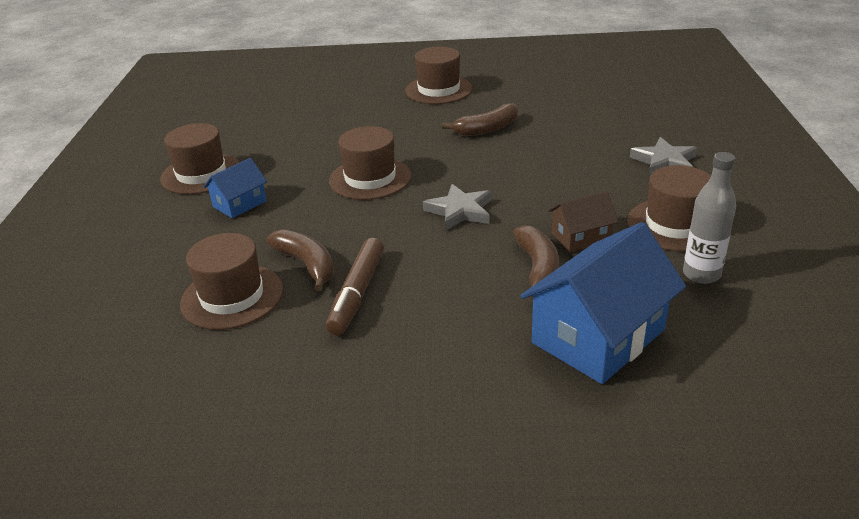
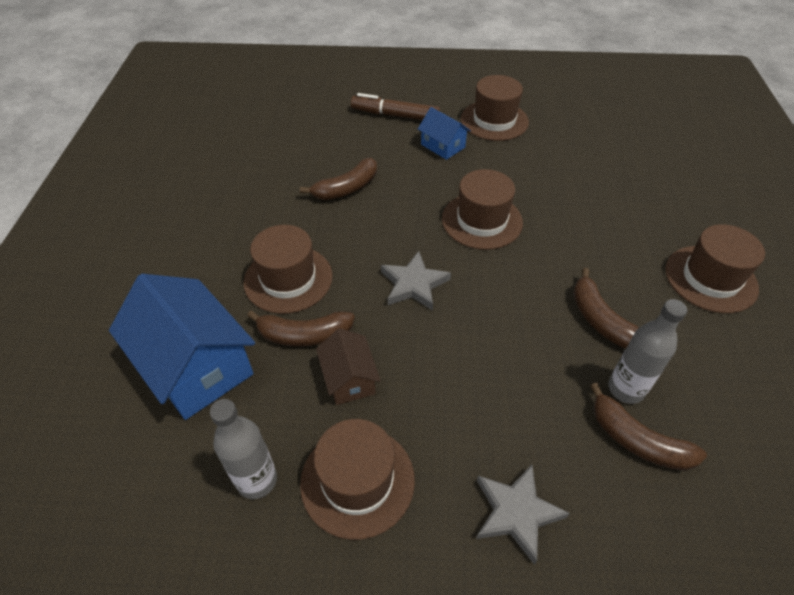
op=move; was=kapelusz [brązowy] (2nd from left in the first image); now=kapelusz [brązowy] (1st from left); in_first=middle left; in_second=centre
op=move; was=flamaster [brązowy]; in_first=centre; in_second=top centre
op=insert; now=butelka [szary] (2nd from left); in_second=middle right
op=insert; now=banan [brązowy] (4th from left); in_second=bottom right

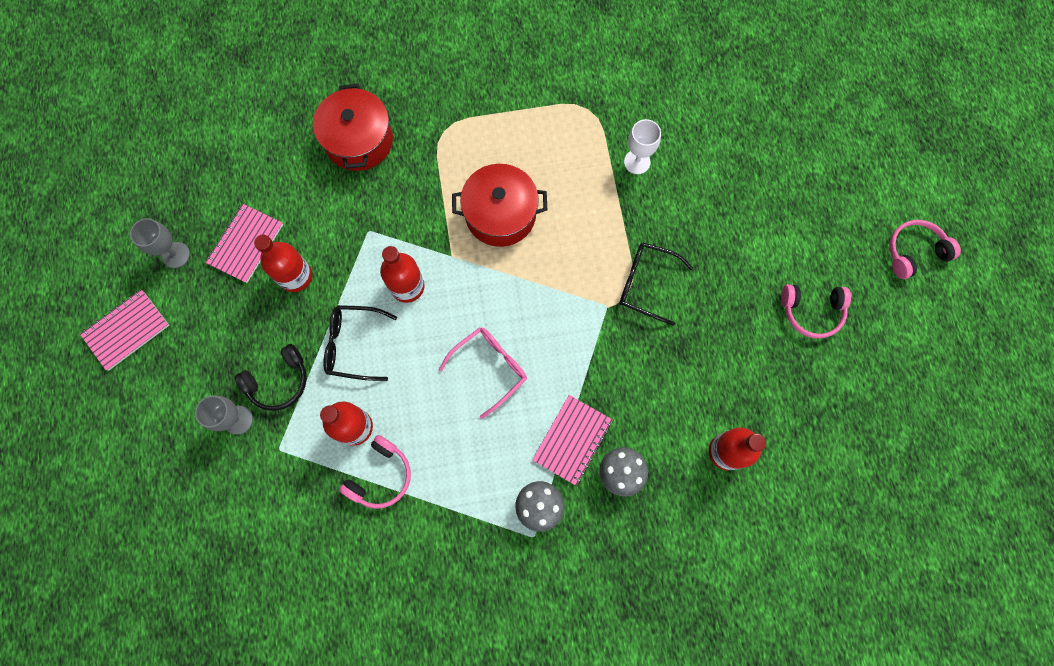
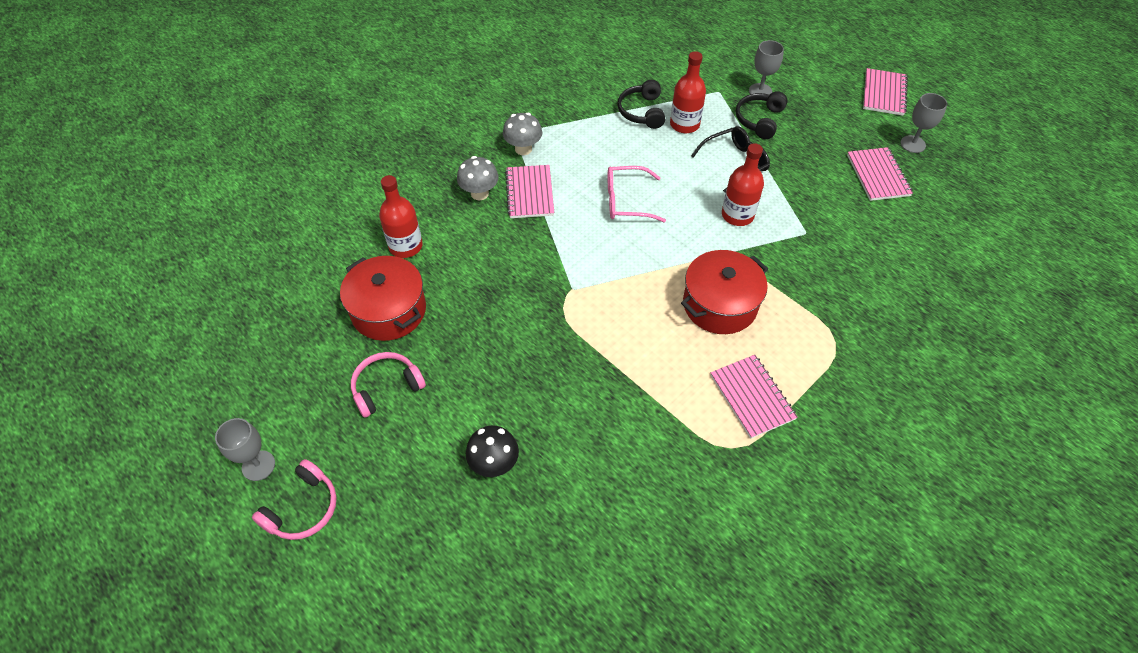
op=move; was=garnek [czerwony] (1st from left); in_first=top centre; in_second=centre
op=delete; was=kielich [biały]; in_first=top centre
op=delete; was=butelka [czerwony] (1st from left); in_first=middle left
op=delete; was=okulary [czarny] (2nd from left); in_first=centre
op=rotate; was=okulary [różowy]; in_first=centre; in_second=top centre; clockwise=75
op=recolor; was=słuchawki [różowy] (1st from left); now=słuchawki [czarny] (1st from left); in_first=bottom centre; in_second=top centre
op=insert; now=zeszyt [różowy] (2nd from left); in_second=centre
op=insert; now=kielich [szary] (1st from left); in_second=bottom left
op=insert; now=grzyb [czarny]; in_second=bottom centre

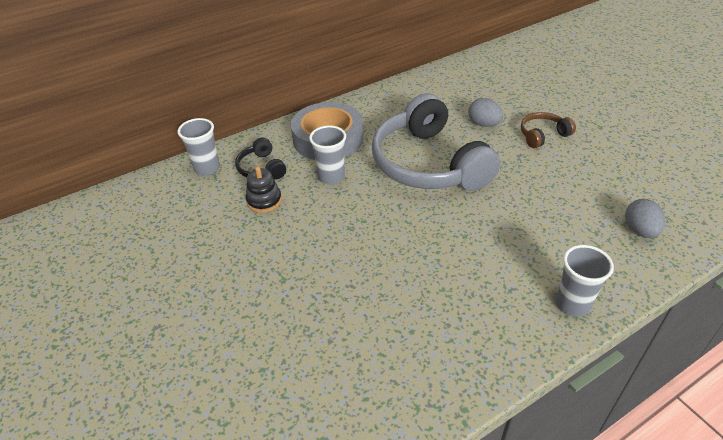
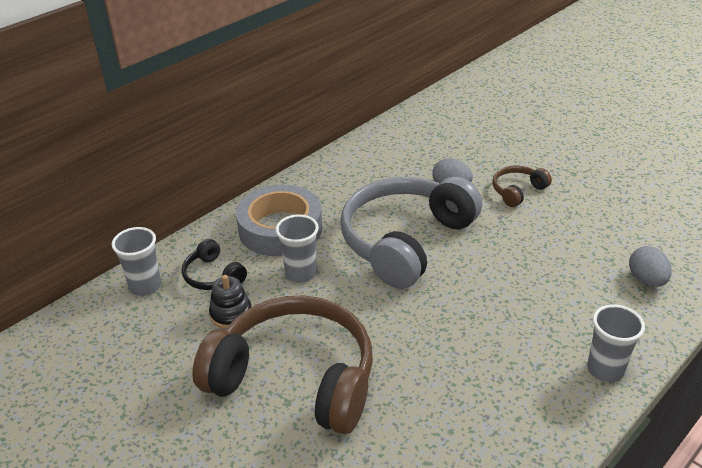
op=rotate; was=słuchawki [szary]; in_first=top centre; in_second=centre; clockwise=75
op=insert; now=słuchawki [brązowy] (1st from left); in_second=bottom centre

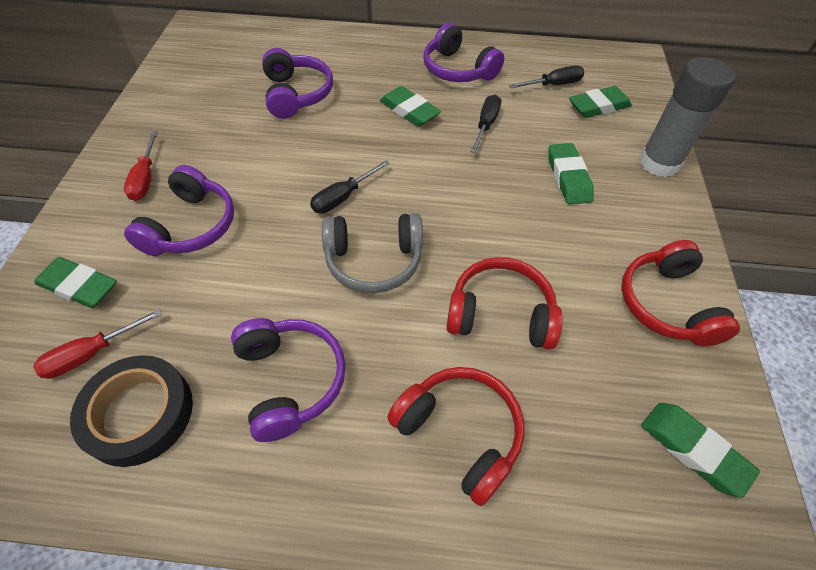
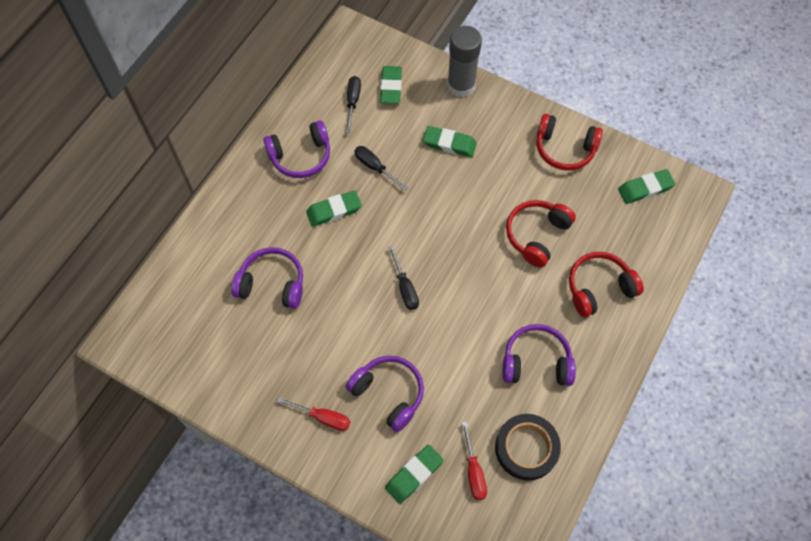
op=delete; was=słuchawki [szary]; in_first=centre

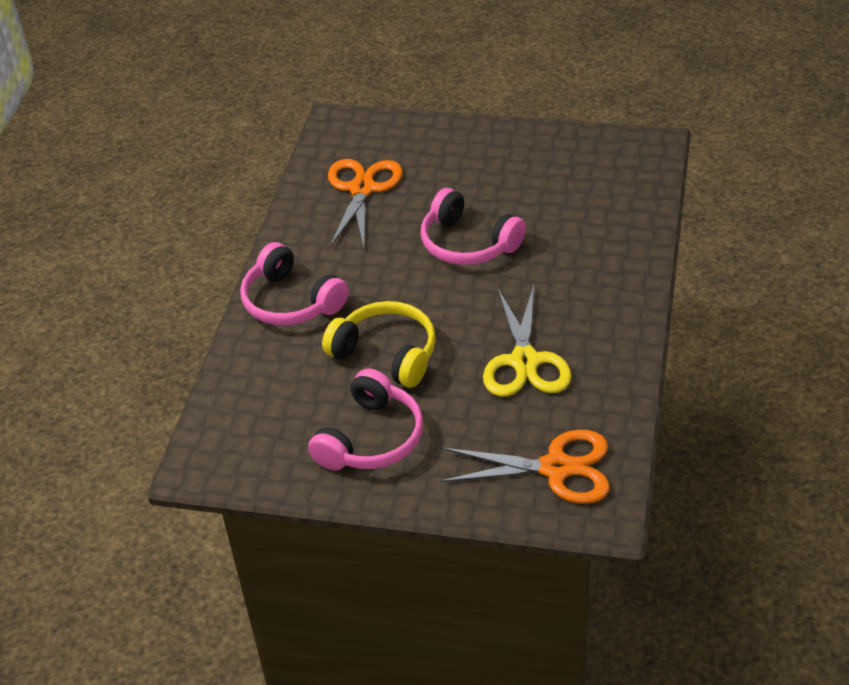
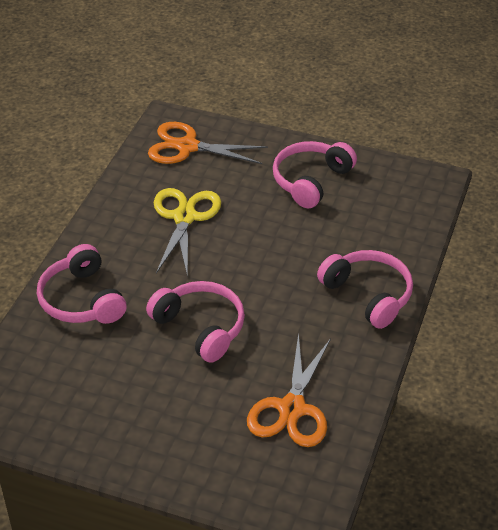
op=delete; was=słuchawki [żółty]; in_first=centre
op=insert; now=słuchawki [różowy] (1st from left); in_second=middle left

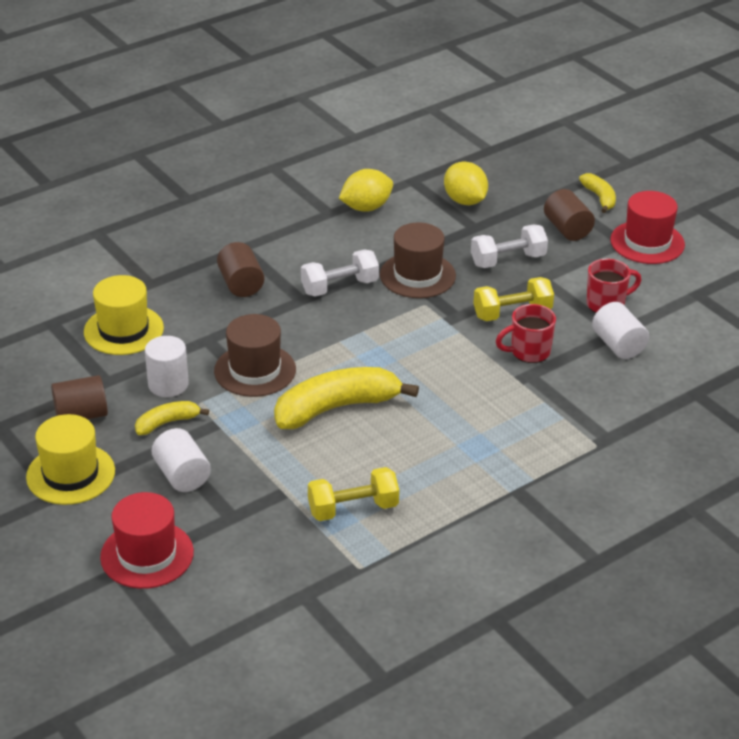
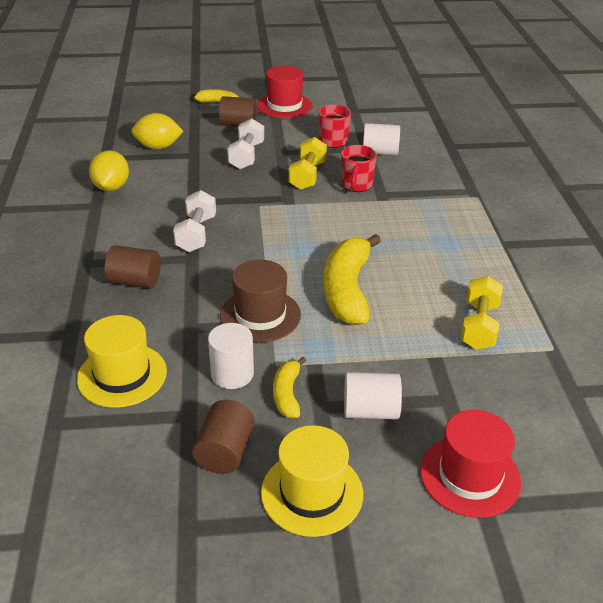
op=delete; was=kapelusz [brązowy] (2nd from left); in_first=centre

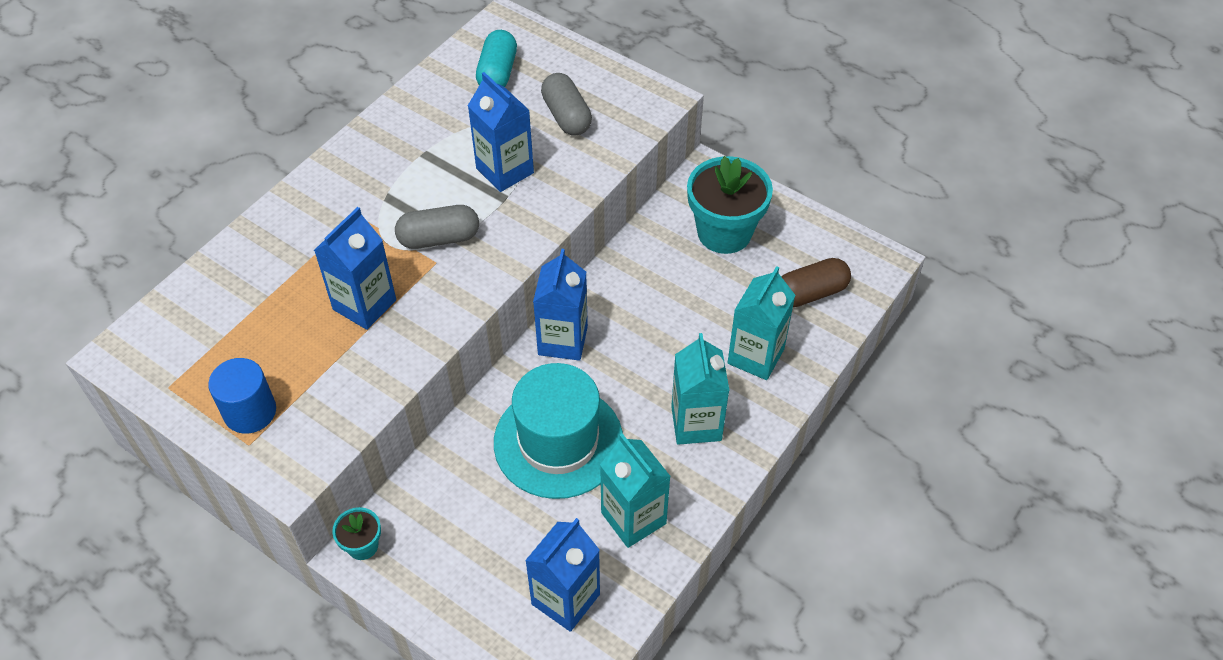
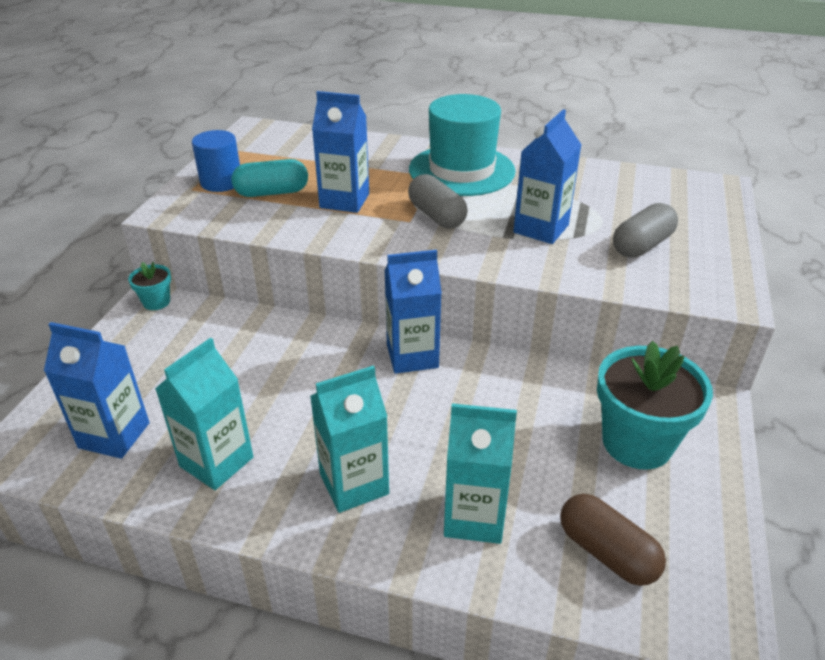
op=move; was=kapsułka [turkusowy]; in_first=top centre; in_second=top left
op=move; was=kapelusz [turkusowy]; in_first=centre; in_second=top centre

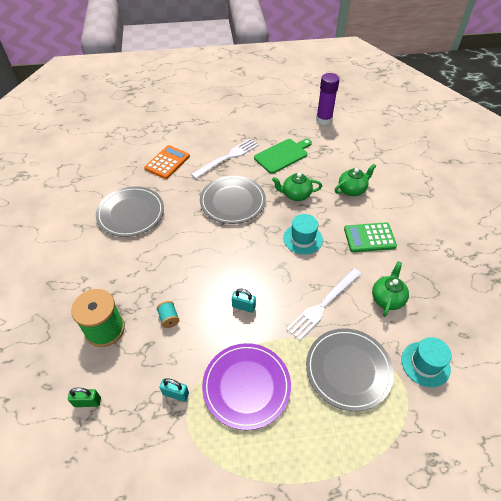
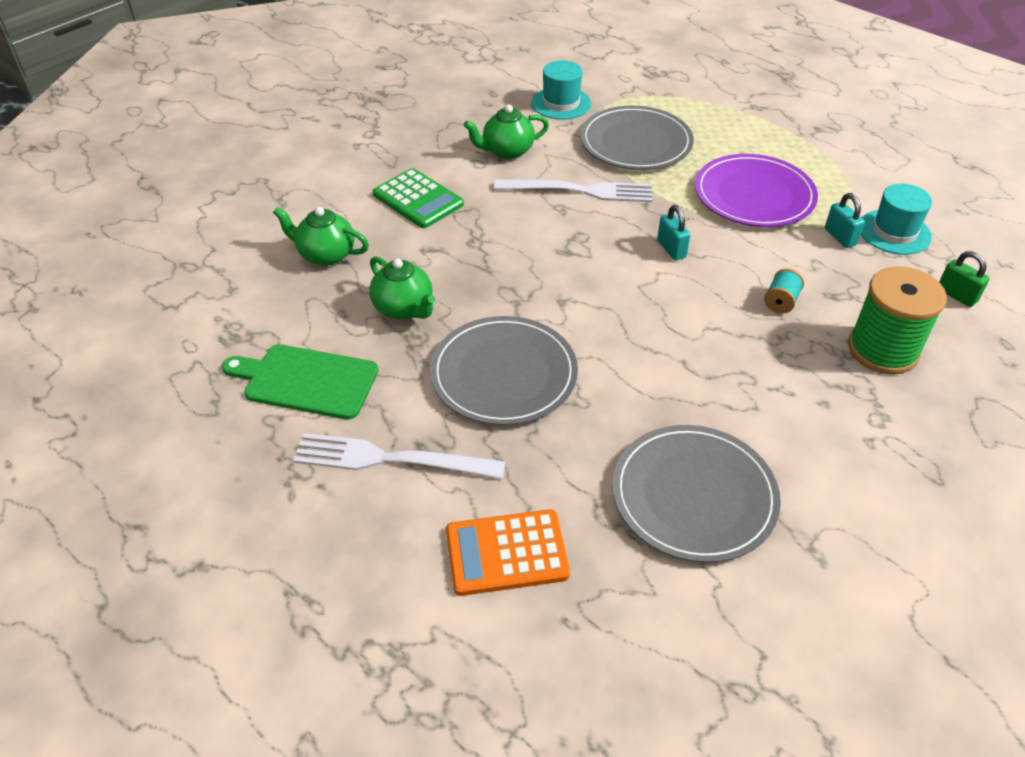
op=delete; was=klej w sztyfcie [fioletowy]; in_first=top centre
op=move; was=kapelusz [turkusowy] (1st from left in the first image); now=kapelusz [turkusowy] (2nd from left); in_first=centre; in_second=top right

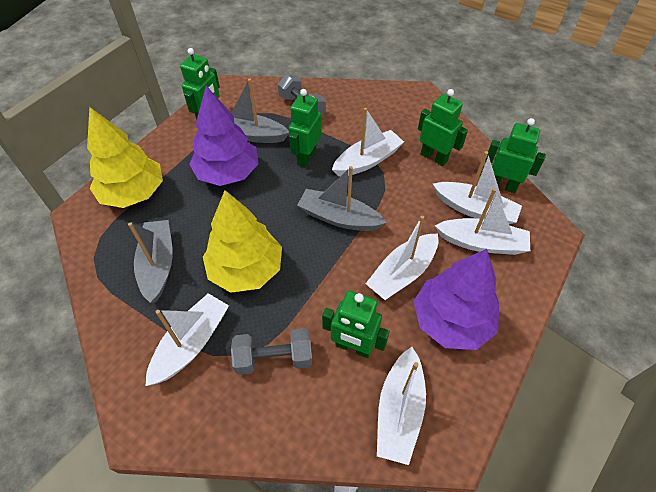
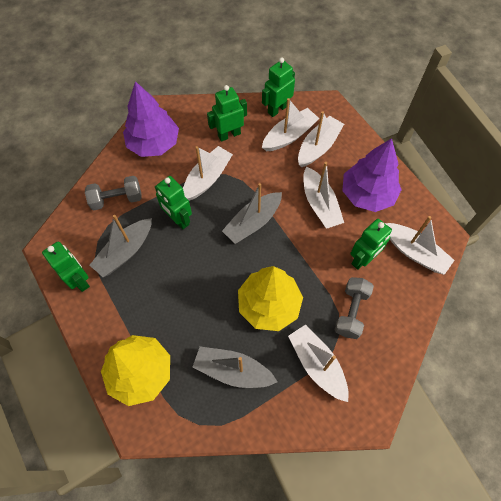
op=move; was=drzewko [fioletowy] (1st from left); in_first=top centre; in_second=top left
op=rotate; was=łódka [biały] (2nd from left in the first image); in_first=top centre; in_second=centre; clockwise=45

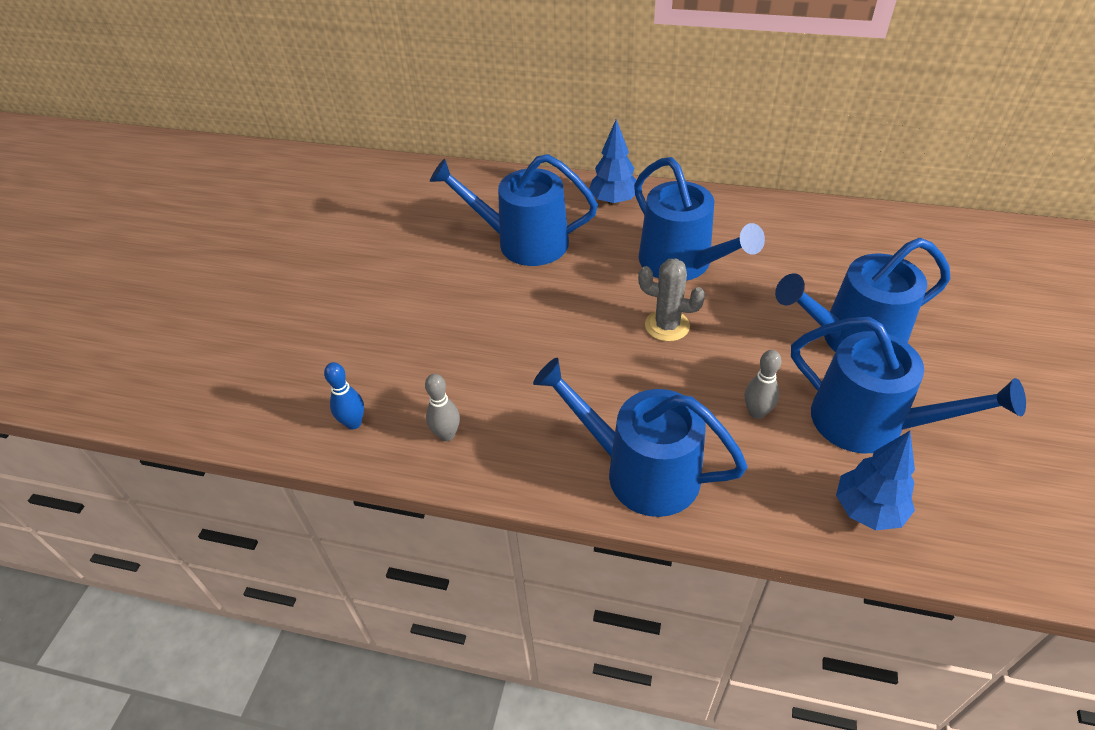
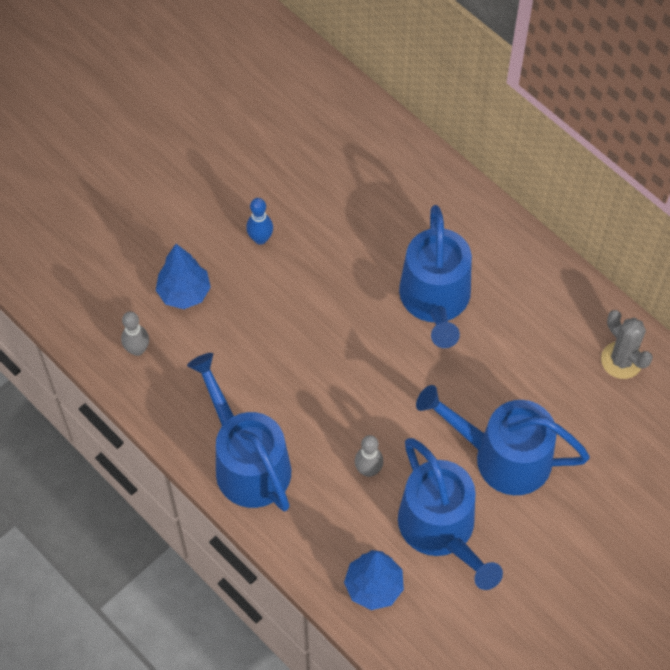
op=move; was=drzewko [niebieski] (1st from left); in_first=top centre; in_second=middle left
op=delete; was=konewka [niebieski] (1st from left); in_first=top centre
op=move; was=kaktus [szary]; in_first=centre; in_second=middle right
op=move; was=kręgiel [niebieski]; in_first=middle left; in_second=top centre

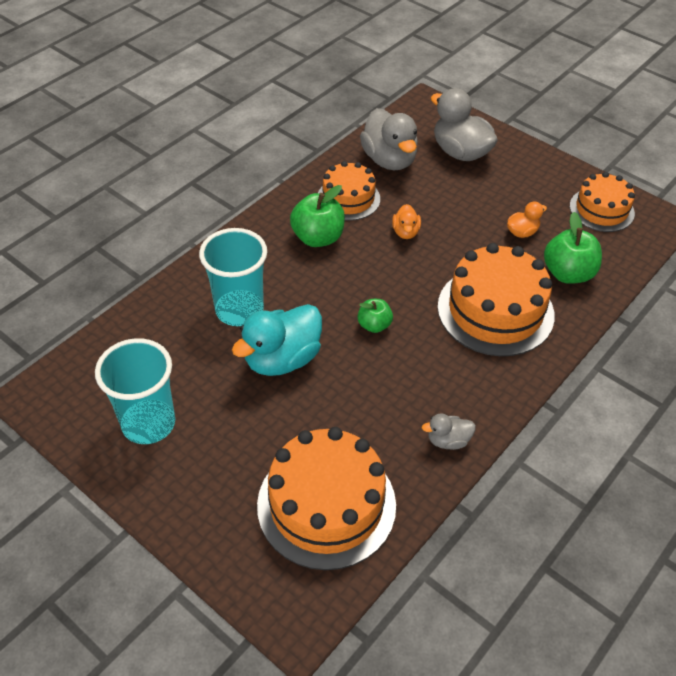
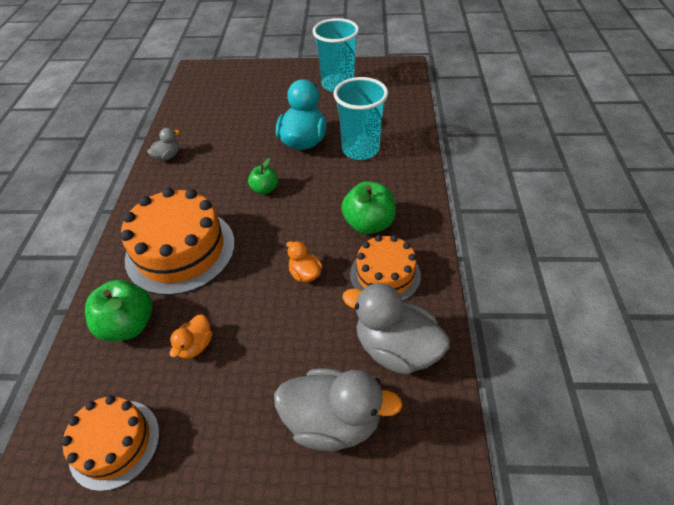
op=delete; was=tort [pomarańczowy] (1st from left); in_first=bottom centre

